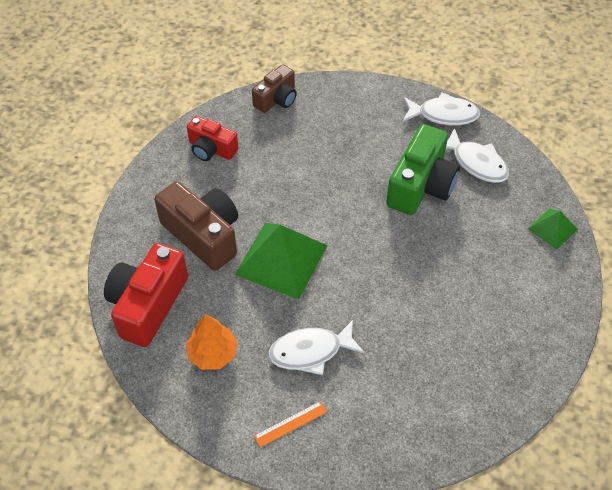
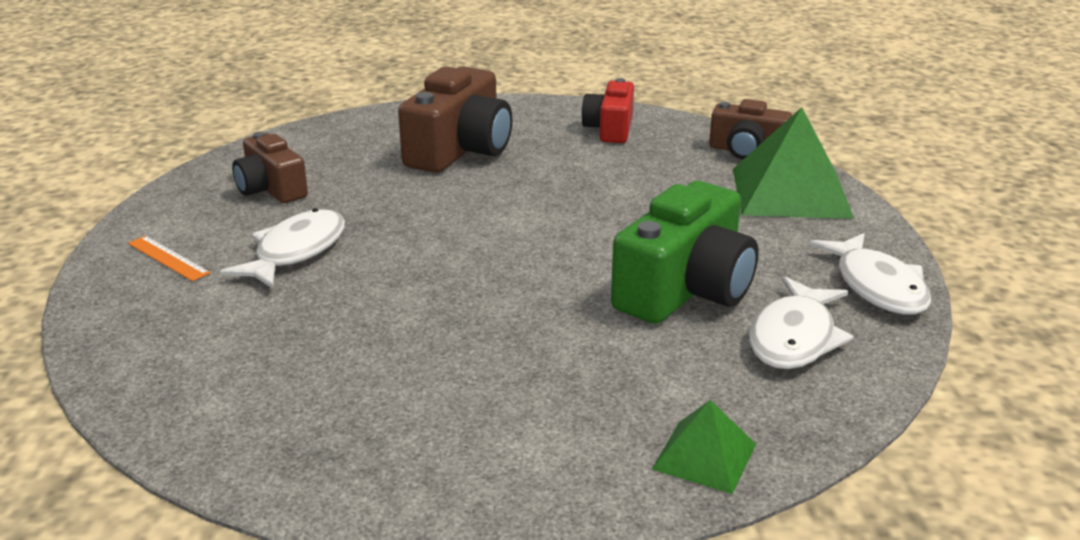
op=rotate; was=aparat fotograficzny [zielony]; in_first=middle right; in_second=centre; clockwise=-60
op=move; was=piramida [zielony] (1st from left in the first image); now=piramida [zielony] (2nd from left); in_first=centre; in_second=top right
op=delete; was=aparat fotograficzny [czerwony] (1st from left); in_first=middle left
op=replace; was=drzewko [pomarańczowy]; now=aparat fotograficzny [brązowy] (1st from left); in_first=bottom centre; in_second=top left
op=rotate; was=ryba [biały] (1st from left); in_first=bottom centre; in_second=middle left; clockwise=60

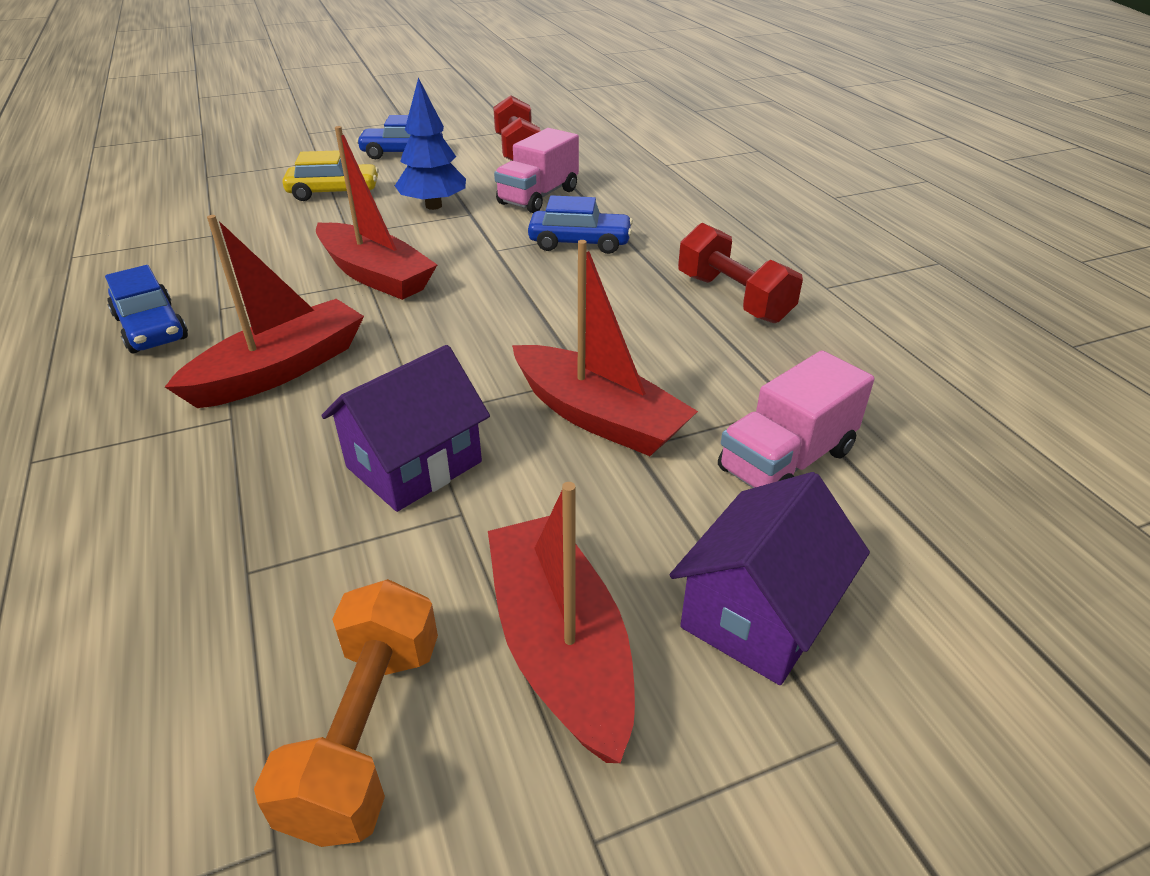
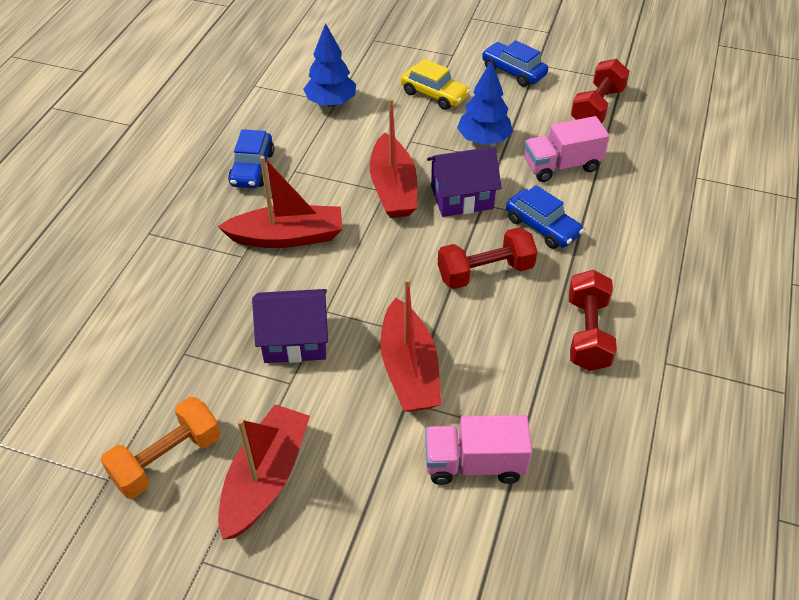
op=move; was=domek [fioletowy] (2nd from left); in_first=middle right; in_second=top centre
op=insert; now=drzewko [niebieski] (1st from left); in_second=top centre
op=insert; now=hantel [czerwony] (1st from left); in_second=centre

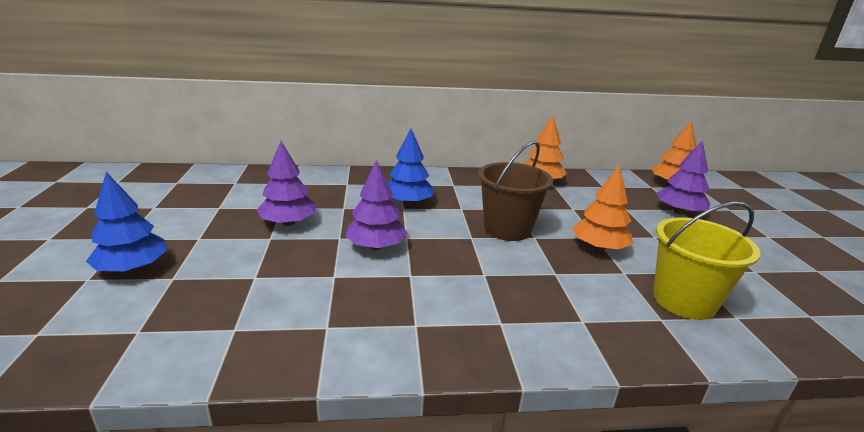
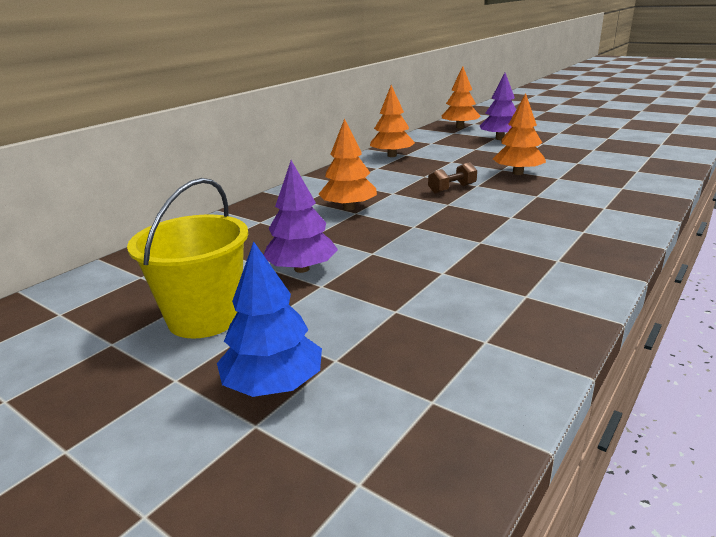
op=recolor; was=drzewko [niebieski] (2nd from left); now=drzewko [pomarańczowy] (1st from left); in_first=centre; in_second=top centre
op=replace; was=wiadro [brązowy]; now=hantel [brązowy]; in_first=centre; in_second=top centre
op=delete; was=drzewko [fioletowy] (2nd from left); in_first=centre
op=move; was=wiadro [żółty]; in_first=middle right; in_second=middle left

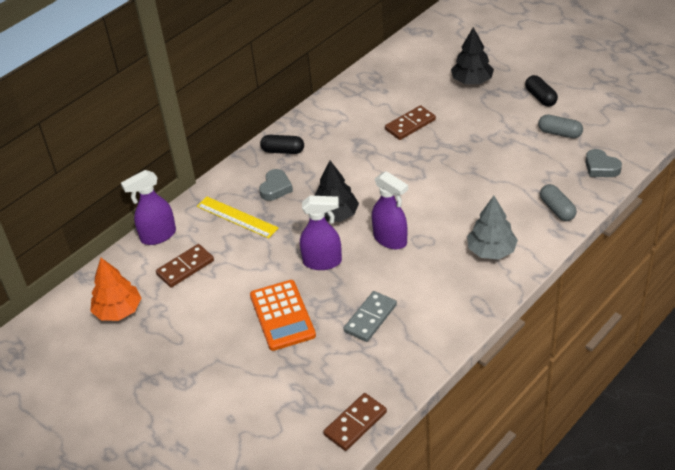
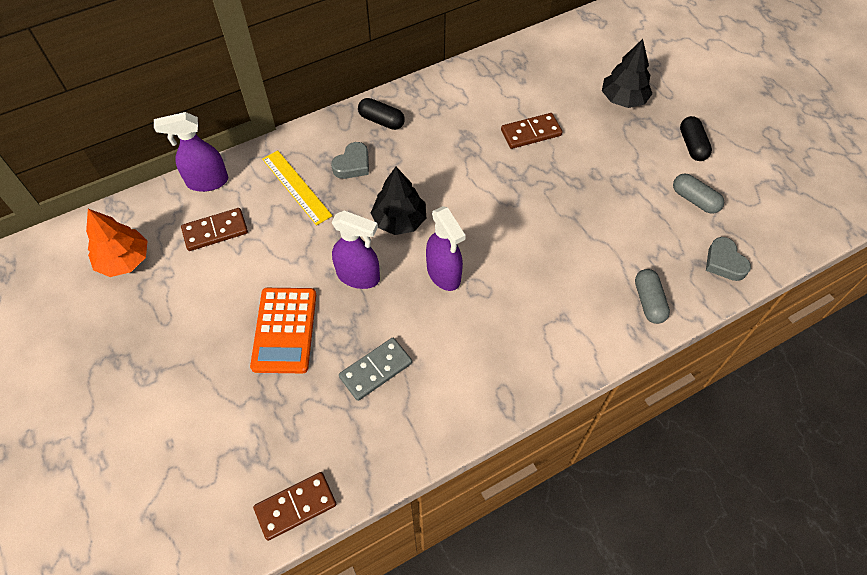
op=delete; was=drzewko [szary]; in_first=middle right

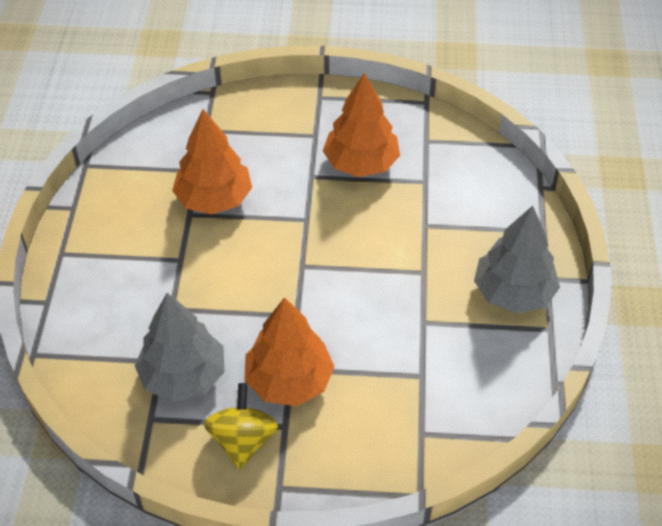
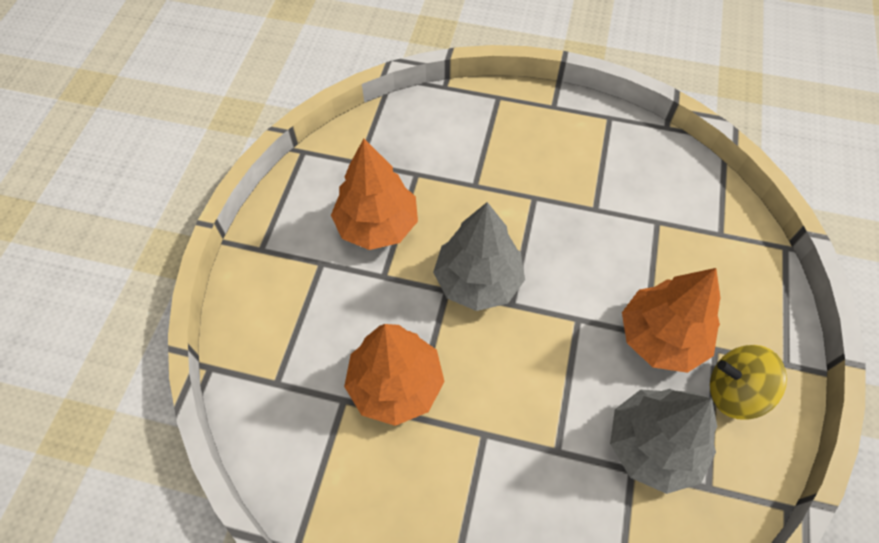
op=move; was=drzewko [szary] (2nd from left in the first image); now=drzewko [szary] (1st from left); in_first=middle right; in_second=centre

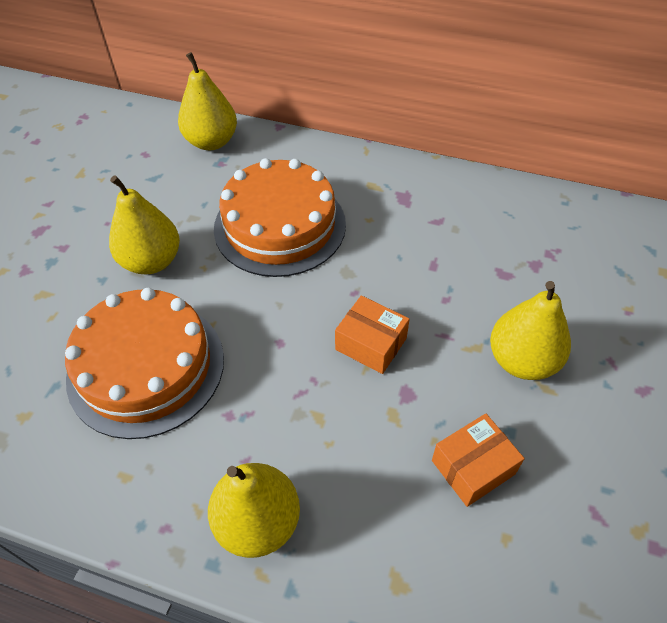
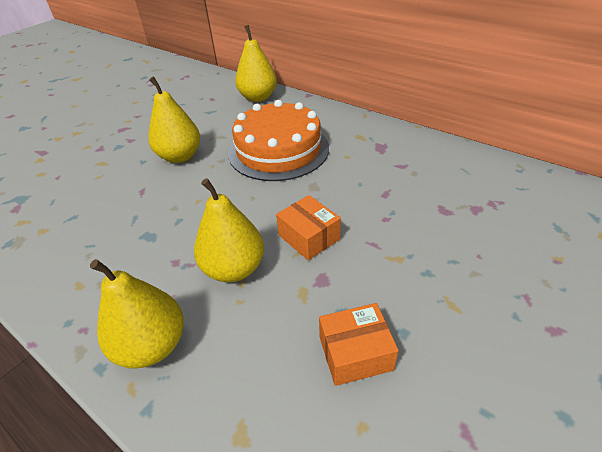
op=move; was=gruszka [żółty] (4th from left in the first image); now=gruszka [żółty] (3rd from left); in_first=middle right; in_second=centre
op=delete; was=tort [pomarańczowy] (1st from left); in_first=middle left

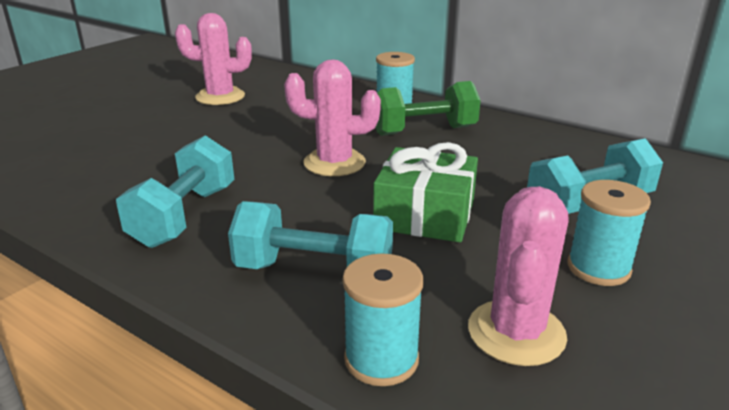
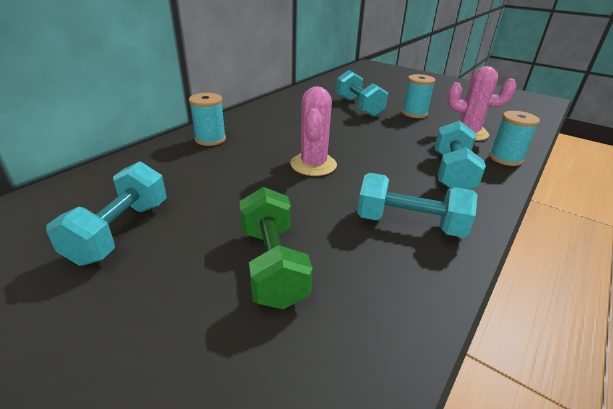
op=replace; was=kaktus [różowy] (1st from left); now=hantel [turkusowy] (1st from left); in_first=top left; in_second=middle left
op=move; was=hantel [zielony]; in_first=top centre; in_second=centre
op=delete; was=prezent [zielony]; in_first=centre

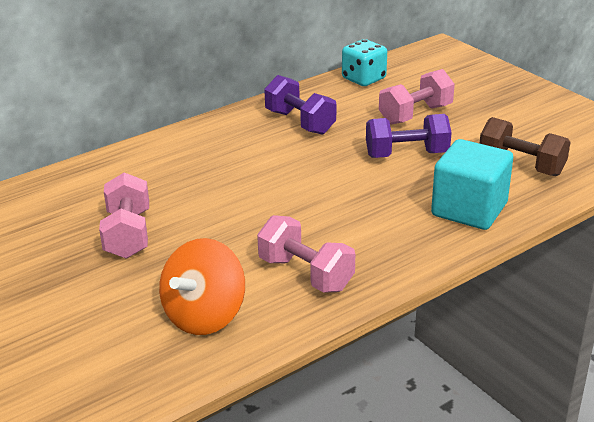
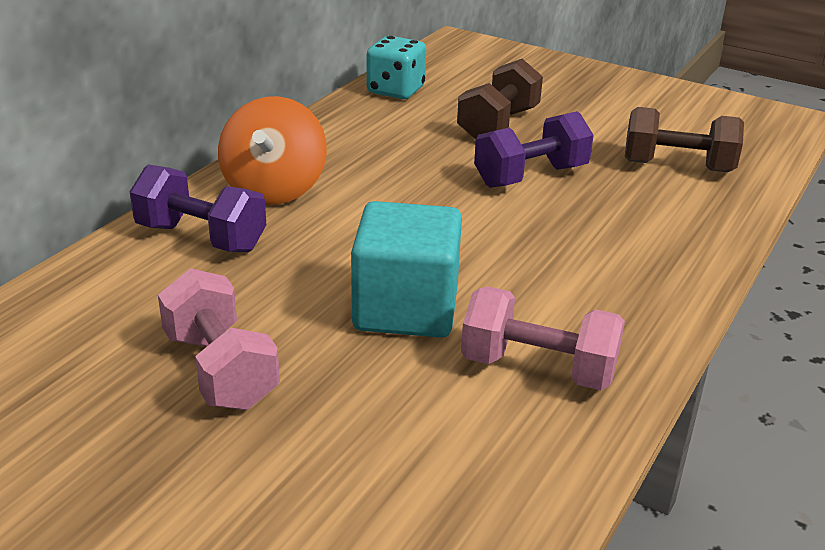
op=recolor; was=hantel [różowy] (3rd from left); now=hantel [brązowy] (1st from left); in_first=top right; in_second=top centre
op=move; was=hantel [fioletowy] (1st from left); in_first=top centre; in_second=middle left
op=move; was=sześcian [turkusowy]; in_first=middle right; in_second=centre
op=move; was=bączek [pomarańczowy]; in_first=bottom centre; in_second=top left

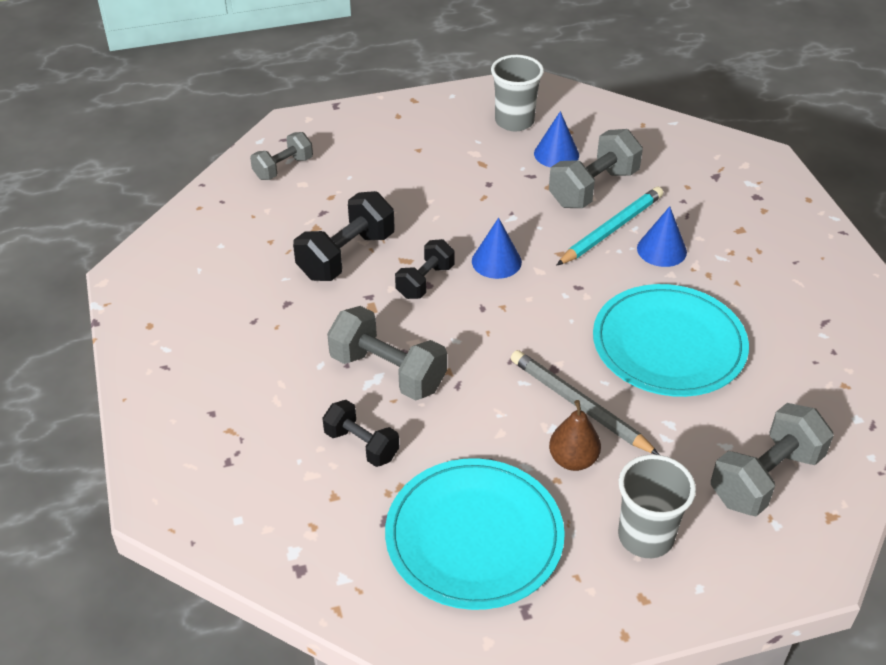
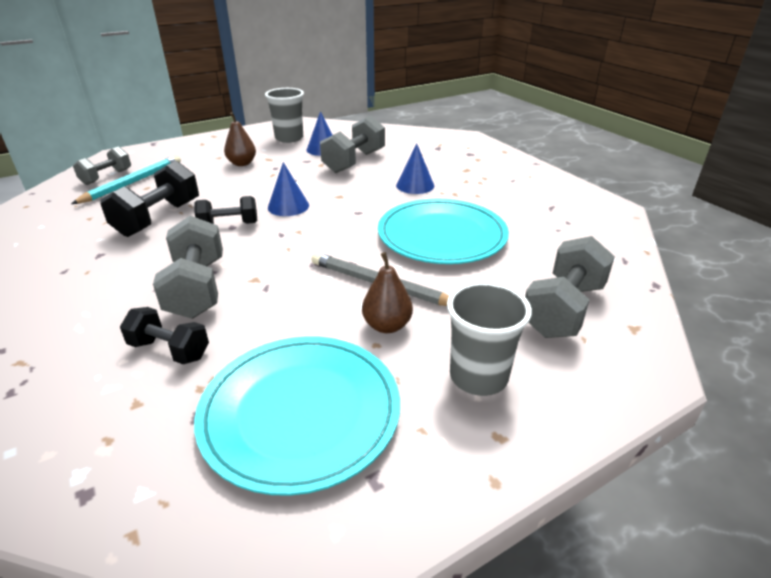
op=move; was=ołówek [turkusowy]; in_first=middle right; in_second=top left
op=rotate; was=hantel [czarny] (3rd from left); in_first=centre; in_second=middle left; clockwise=60
op=rotate; was=hantel [szary] (2nd from left); in_first=centre; in_second=middle left; clockwise=60
op=insert; now=gruszka [brązowy] (1st from left); in_second=top left

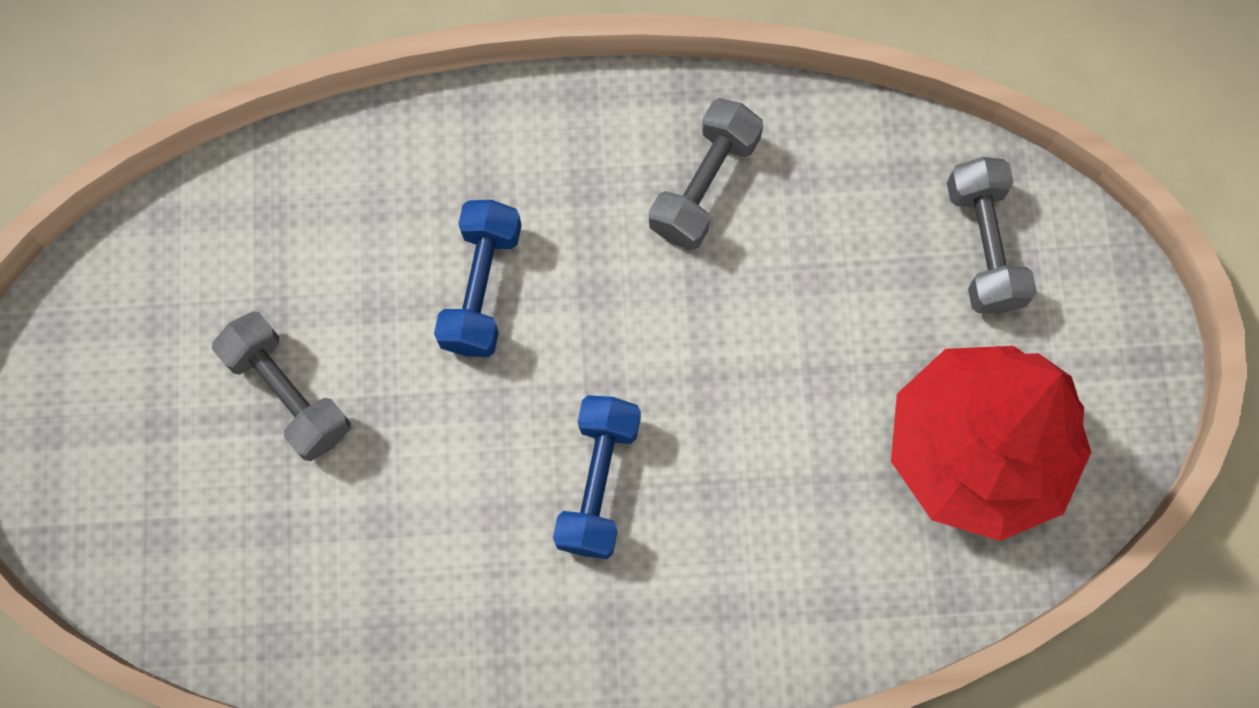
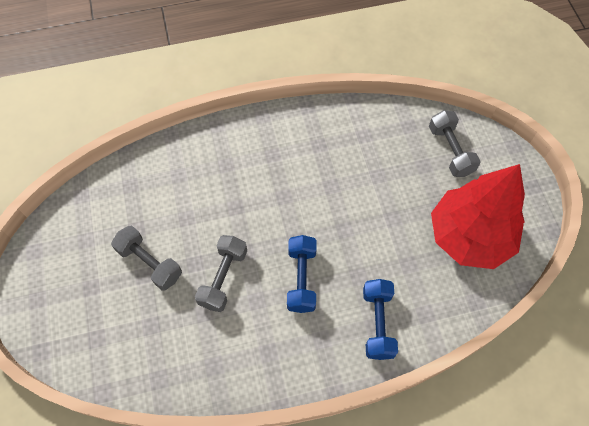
op=move; was=hantel [szary] (2nd from left); in_first=top centre; in_second=centre
op=move; was=hantel [niebieski] (1st from left in the first image); now=hantel [niebieski] (2nd from left); in_first=centre; in_second=bottom centre

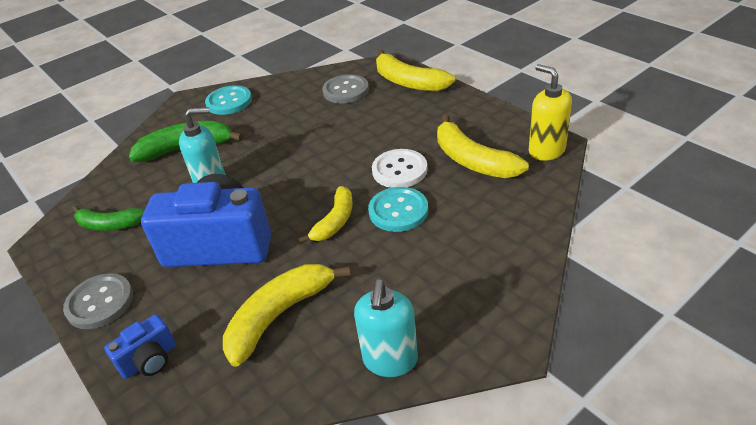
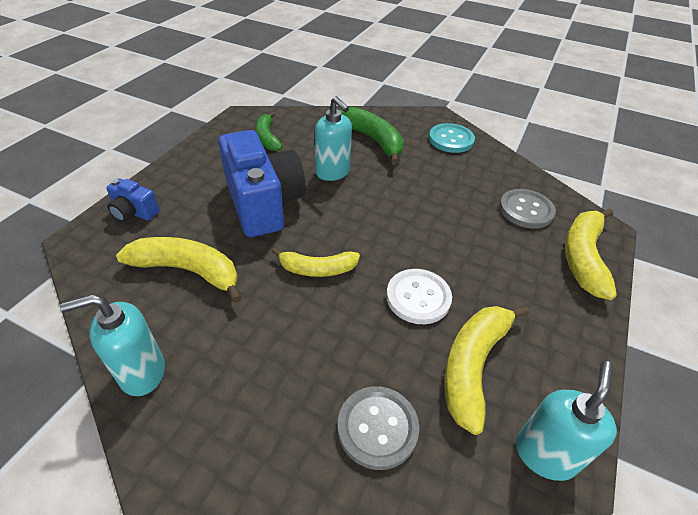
op=recolor; was=dozownik mydła [żółty]; now=dozownik mydła [turkusowy] (3rd from left); in_first=top right; in_second=bottom right
op=delete; was=guzik [turkusowy] (2nd from left); in_first=centre
op=move; was=guzik [szary] (1st from left); in_first=bottom left; in_second=bottom centre

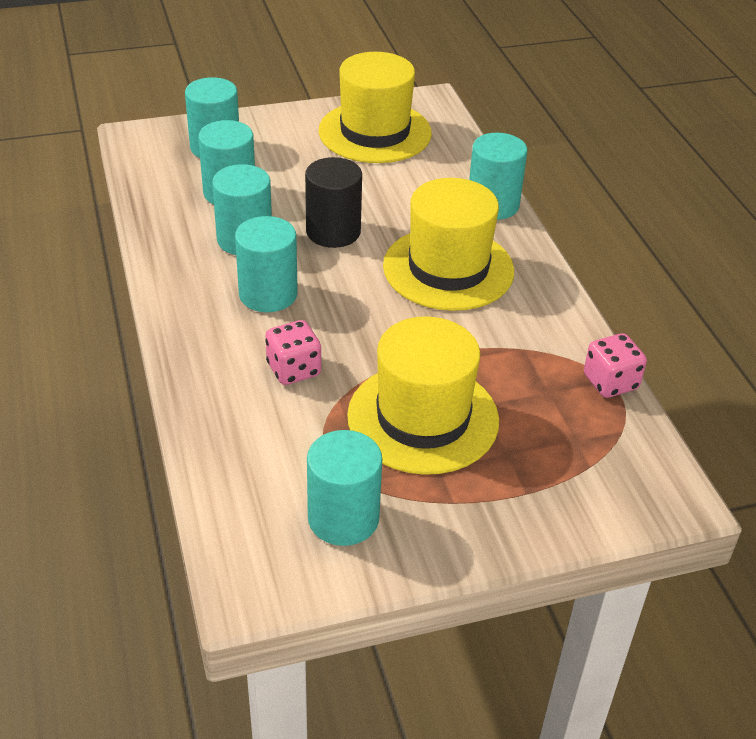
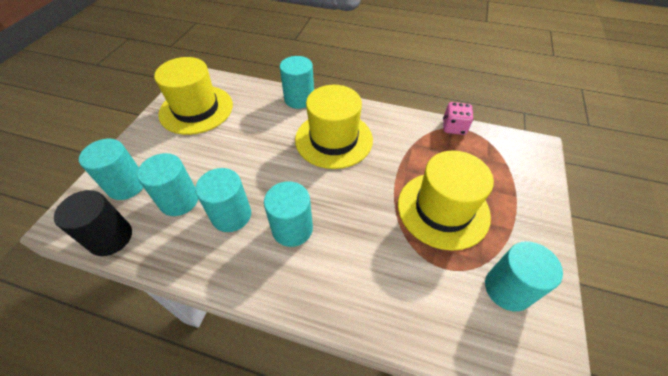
op=move; was=walec [czarny]; in_first=top centre; in_second=middle left
op=delete; was=kostka do gry [różowy] (1st from left); in_first=centre

